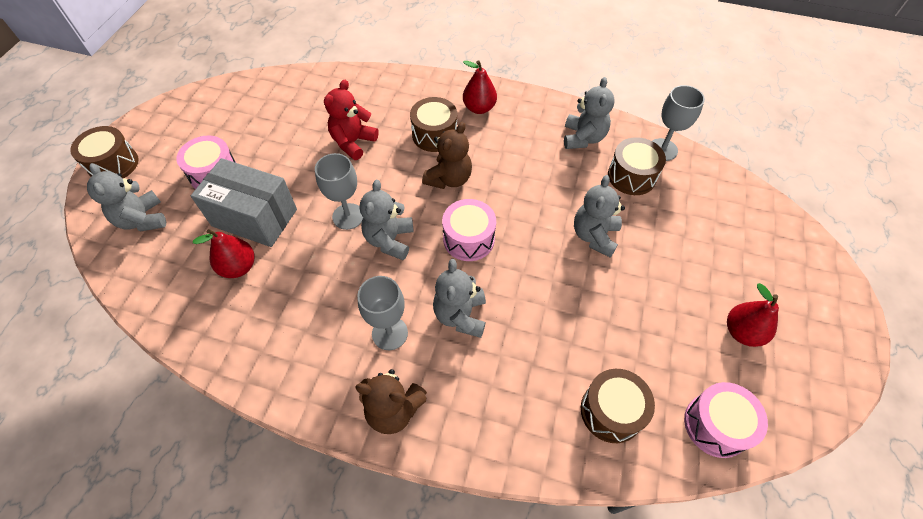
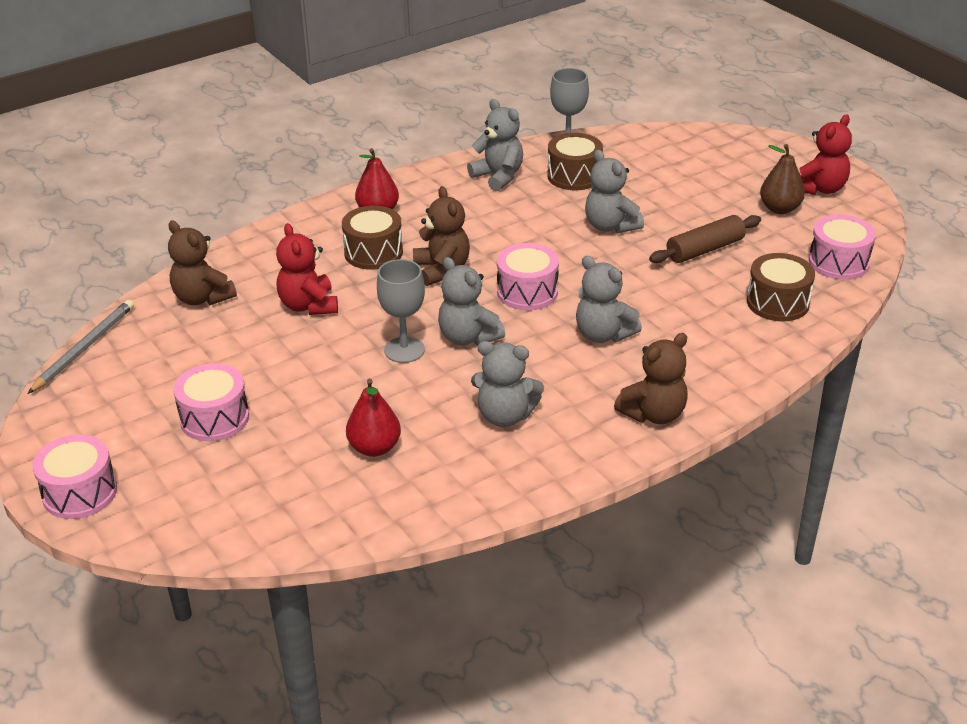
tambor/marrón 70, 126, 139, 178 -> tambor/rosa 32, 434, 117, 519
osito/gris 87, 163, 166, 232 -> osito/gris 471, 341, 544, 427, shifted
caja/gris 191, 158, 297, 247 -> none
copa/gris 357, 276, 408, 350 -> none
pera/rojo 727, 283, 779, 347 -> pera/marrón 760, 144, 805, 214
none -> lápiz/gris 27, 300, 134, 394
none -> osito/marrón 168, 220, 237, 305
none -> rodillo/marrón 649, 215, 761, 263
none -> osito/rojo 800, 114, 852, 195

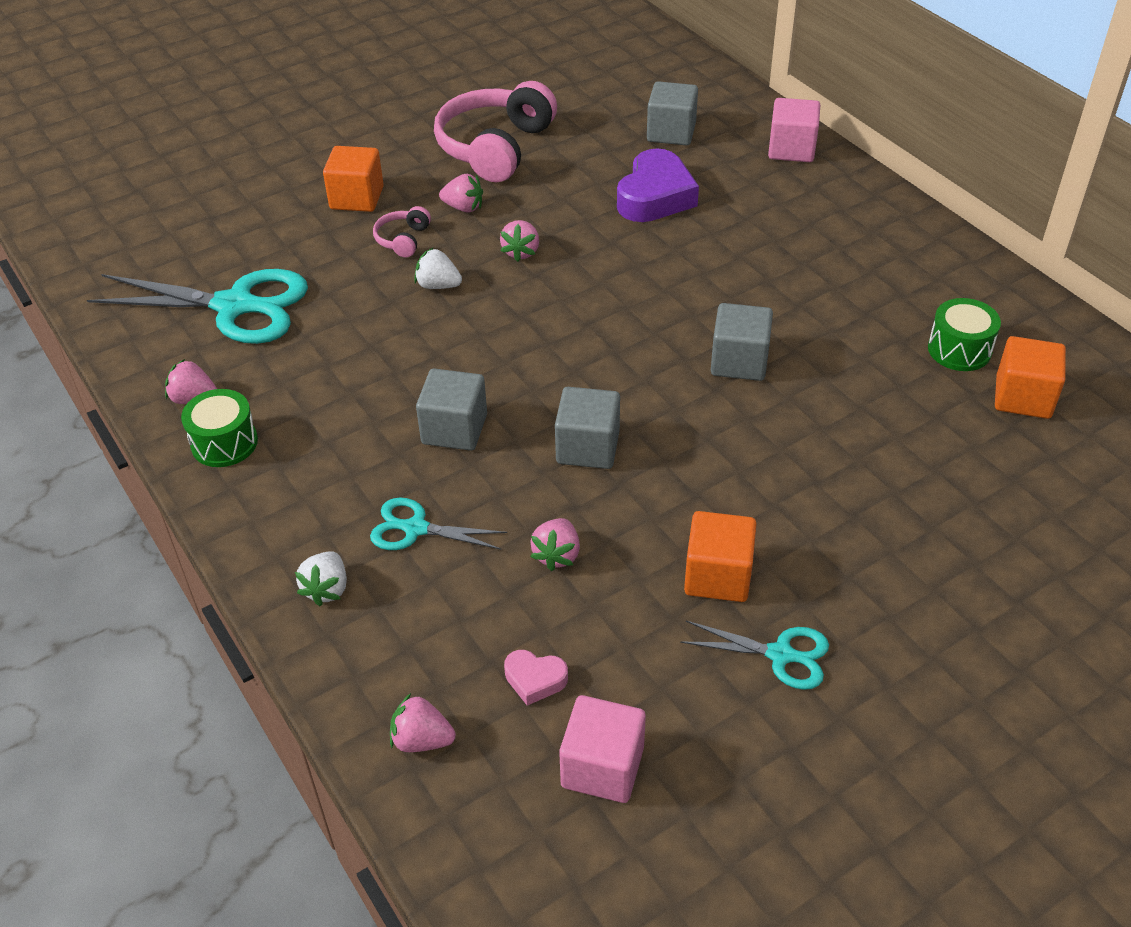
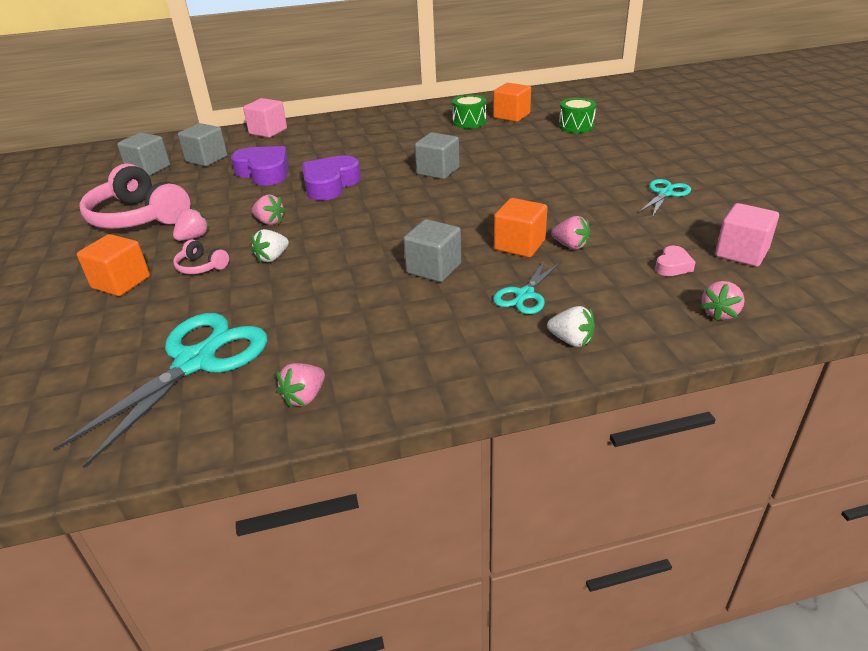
tambor/verde 181, 389, 258, 467 -> tambor/verde 559, 98, 596, 133, shifted
cubo/gris 555, 387, 620, 469 -> cubo/gris 117, 133, 170, 176, shifted
cubo/naranja 684, 511, 757, 602 -> cubo/naranja 494, 198, 547, 257, shifted
none -> corazón/morado 302, 155, 361, 201

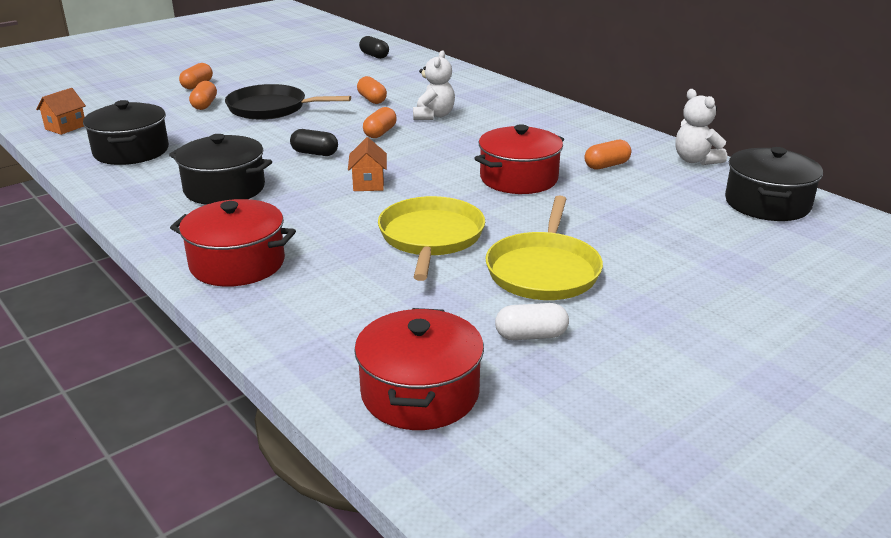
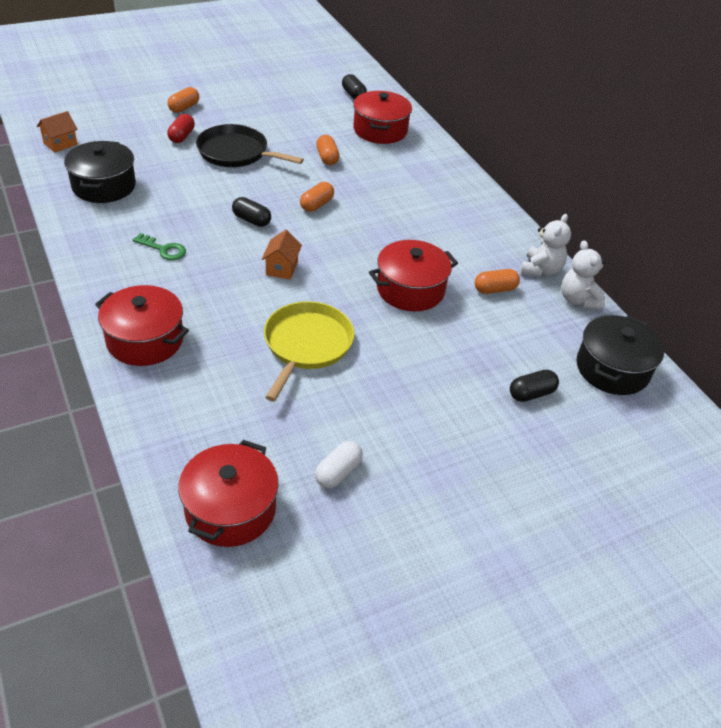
olla/negro 169, 134, 272, 205 -> llave/verde 132, 233, 186, 260
cápsula/naranja 189, 81, 217, 110 -> cápsula/rojo 167, 114, 195, 143
osito/blanco 413, 51, 455, 120 -> osito/blanco 520, 214, 571, 277, shifted
sartén/amarillo 485, 196, 603, 300 -> none
cápsula/blanco 495, 303, 569, 340 -> cápsula/blanco 315, 441, 363, 488, 60 degrees counterclockwise
none -> olla/rojo 353, 91, 412, 144
none -> cápsula/negro 510, 370, 559, 402

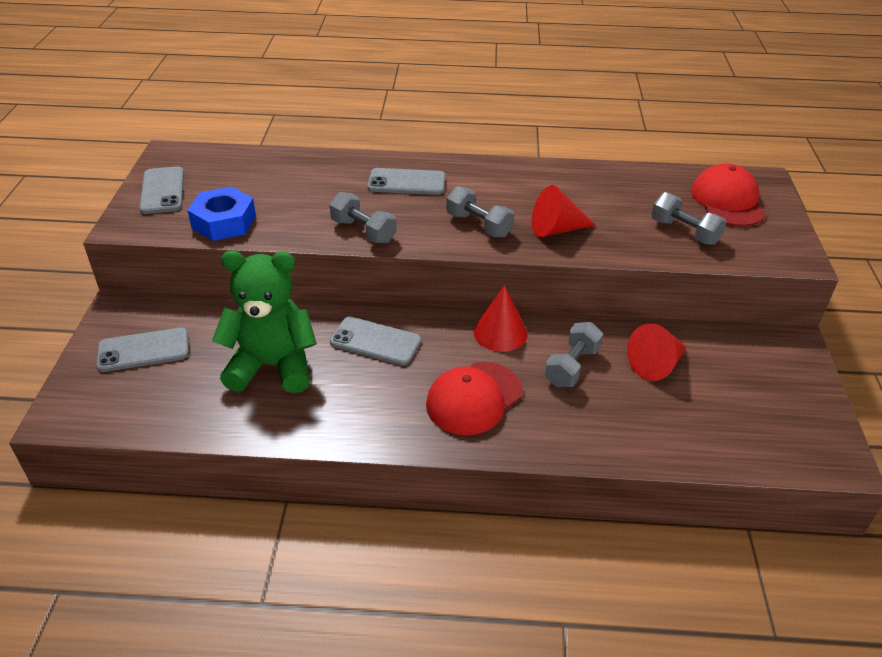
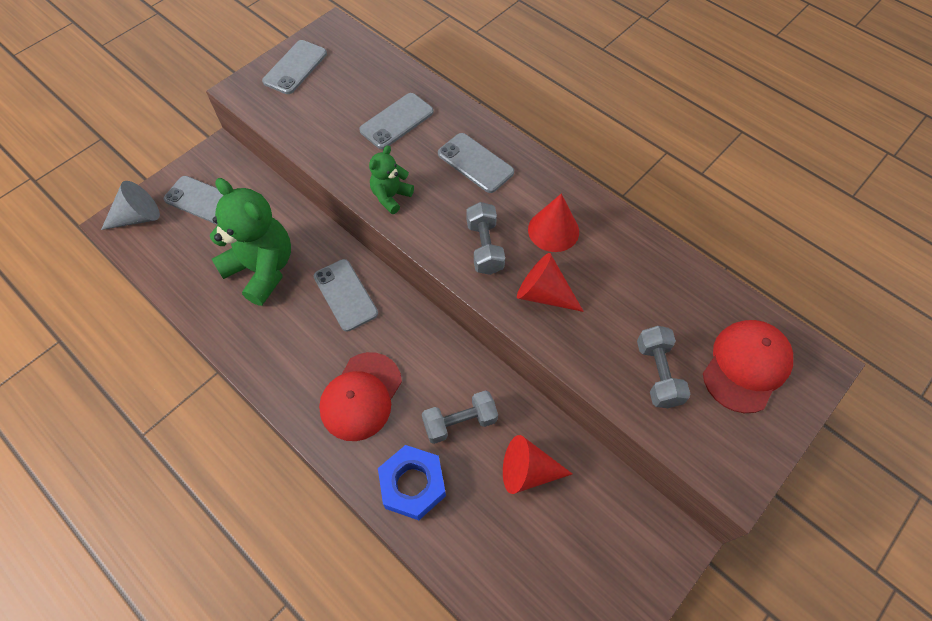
tuerca/azul 187, 187, 256, 241 -> tuerca/azul 378, 445, 446, 520, shifted
mancuerna/gris 330, 192, 397, 244 -> osito/verde 369, 146, 414, 214
gorra/rojo 426, 362, 523, 435 -> gorra/rojo 319, 352, 402, 441, 60 degrees counterclockwise
cono/rojo 474, 285, 527, 352 -> cono/rojo 528, 194, 579, 252, shifted
none -> cono/gris 101, 181, 160, 230
none -> móvil/gris 359, 93, 434, 149

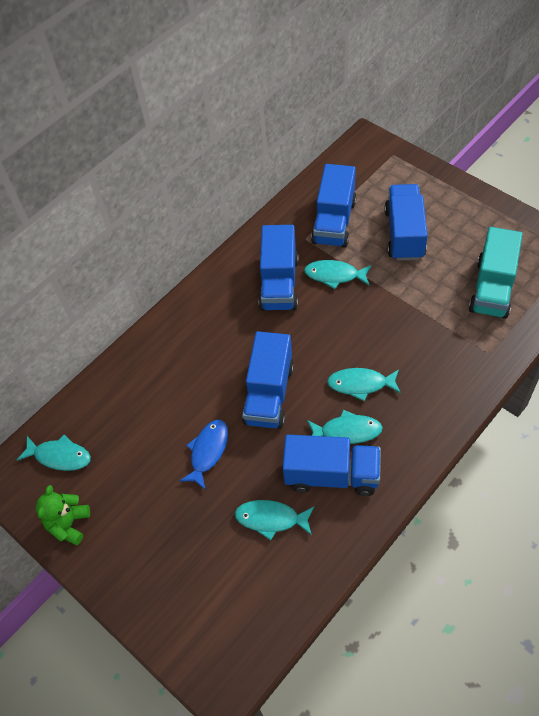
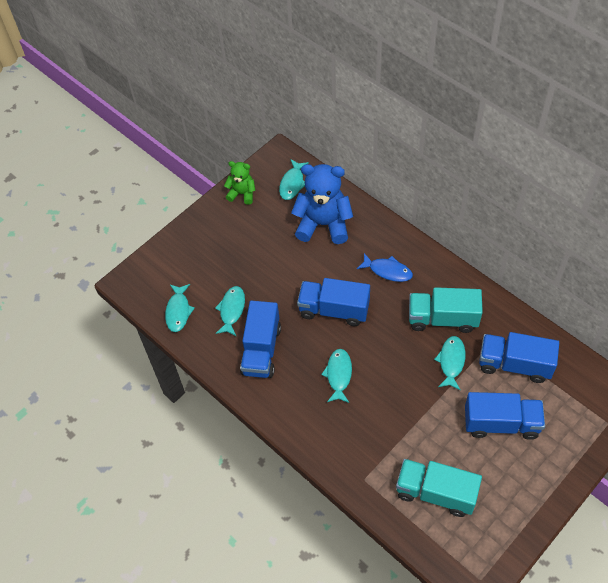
pez/azul 179, 420, 228, 490 -> pez/azul 357, 253, 413, 282, shifted
camión/azul 259, 225, 299, 311 -> camión/turquesa 409, 287, 483, 333
pez/turquesa 307, 410, 383, 444 -> pez/turquesa 165, 284, 195, 332, shifted
none -> osito/azul 291, 164, 353, 244

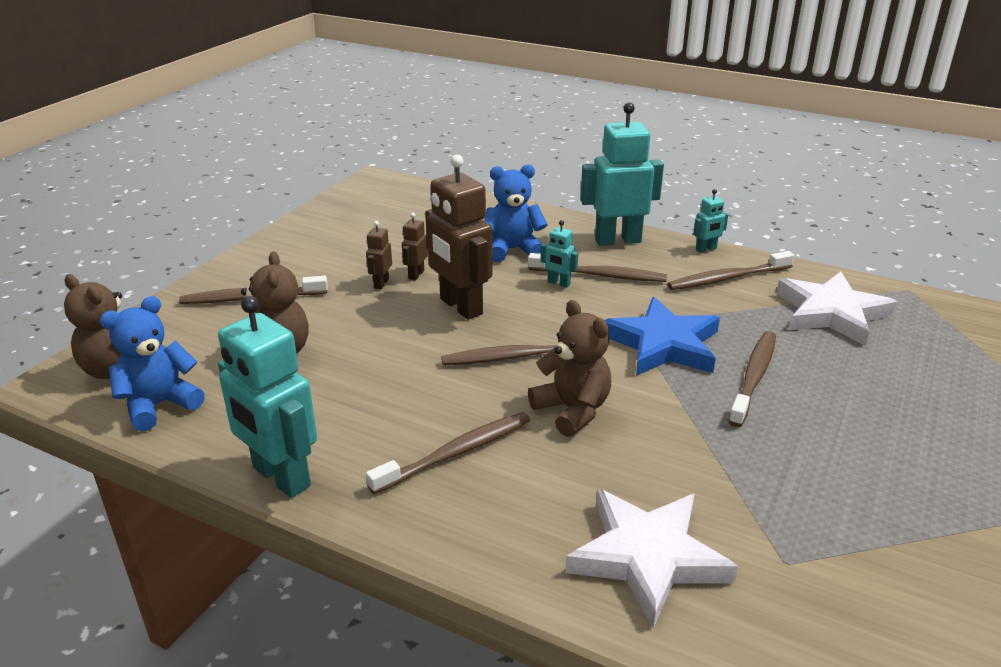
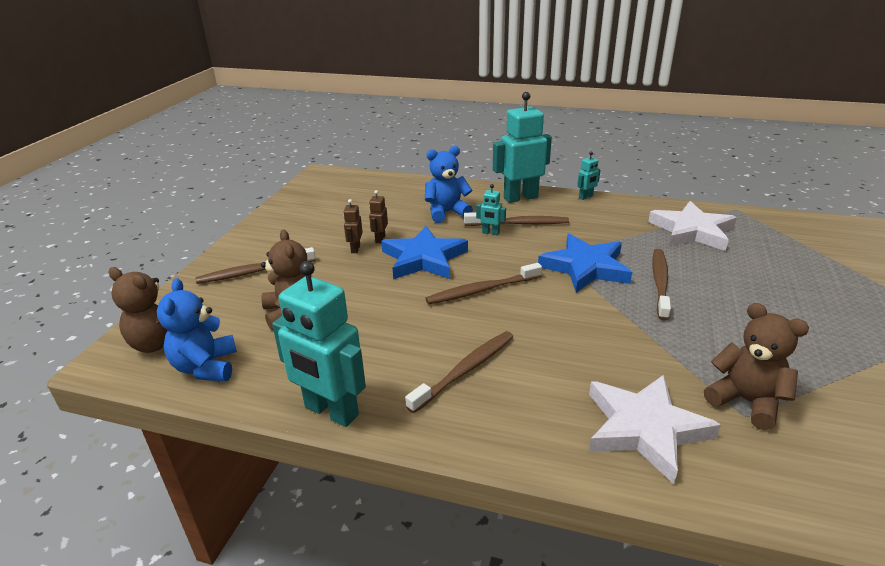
osito/azul 100, 296, 205, 431 -> osito/azul 157, 278, 237, 381, 45 degrees counterclockwise
robot/marrón 425, 155, 493, 320 -> estrella/azul 381, 226, 468, 279
osito/marrón 528, 300, 611, 437 -> osito/marrón 704, 303, 809, 430, shifted
cepillo de dientes/marrón 667, 251, 794, 290 -> none

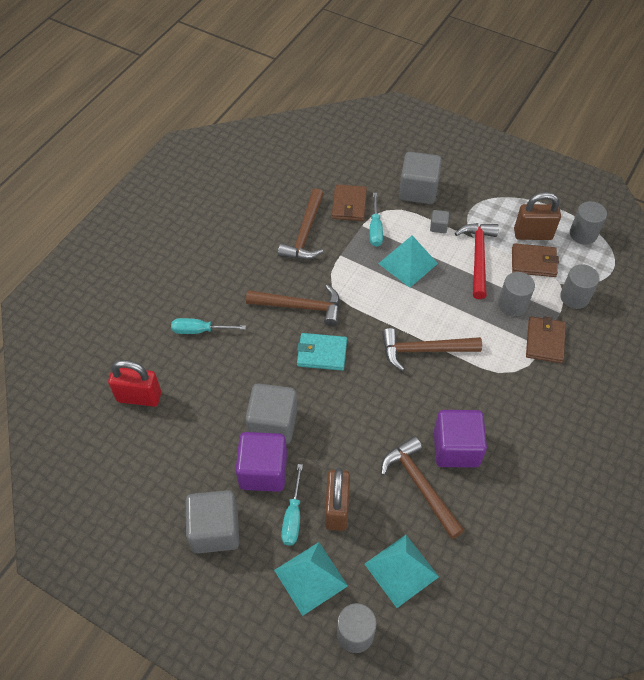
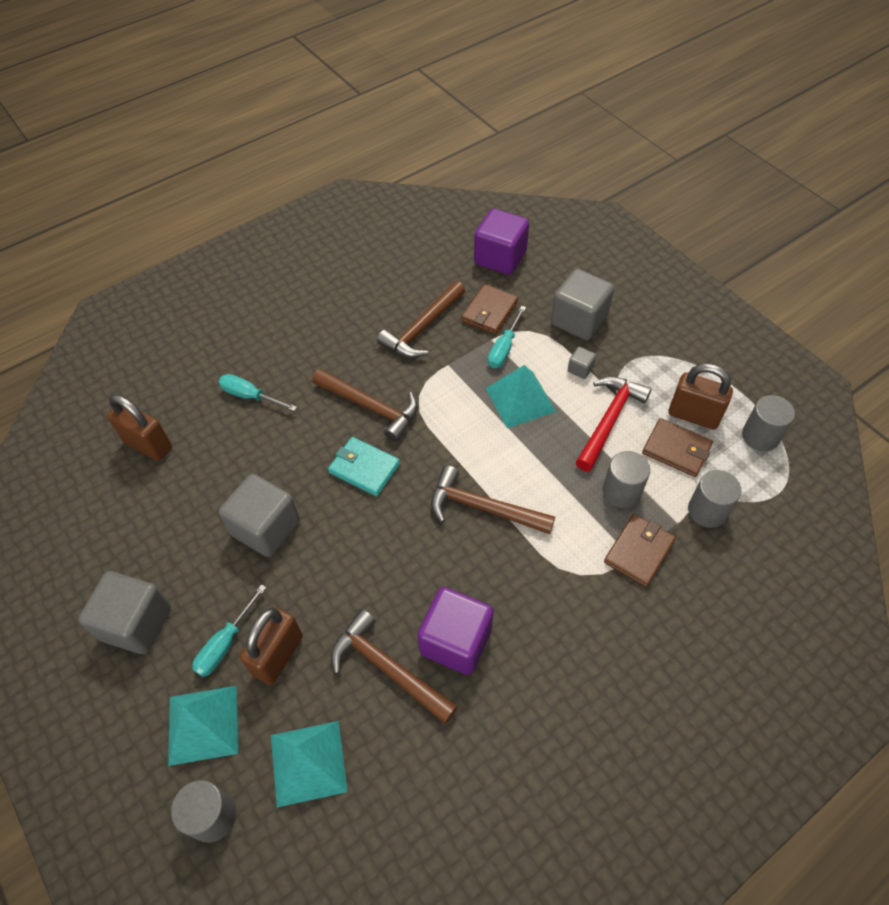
candado/rojo 108, 360, 161, 407 -> candado/marrón 107, 394, 172, 461
cubo/morado 236, 432, 287, 492 -> cubo/morado 474, 209, 529, 275, shifted
martillo/marrón 381, 436, 464, 539 -> martillo/marrón 331, 609, 458, 724, 45 degrees counterclockwise

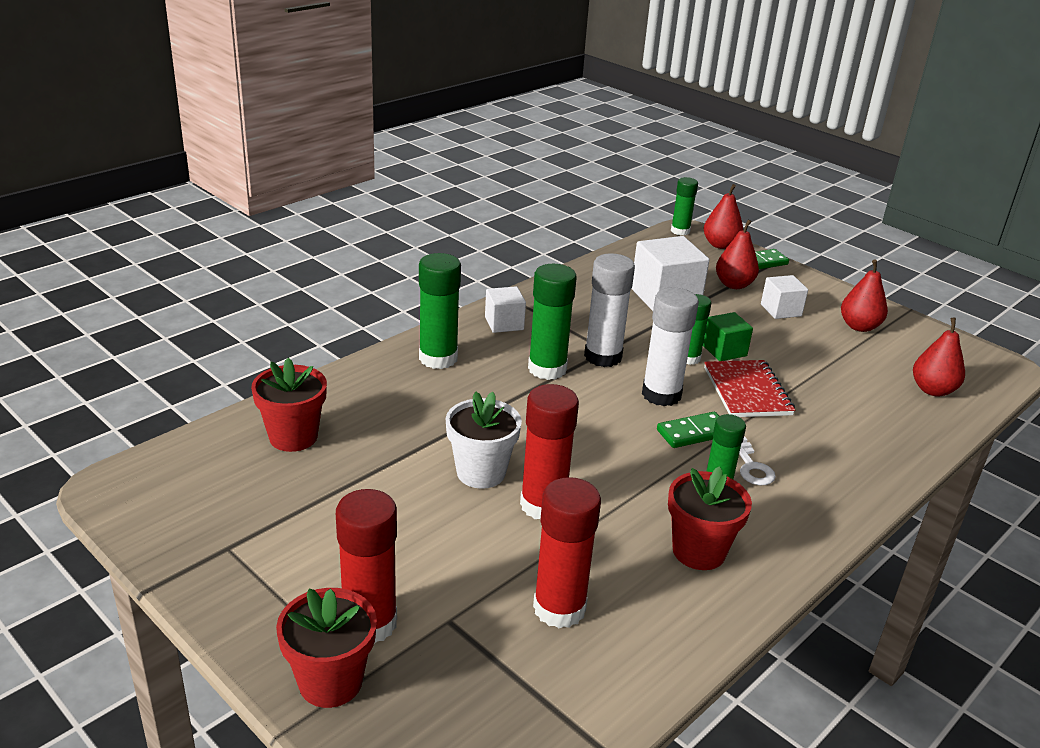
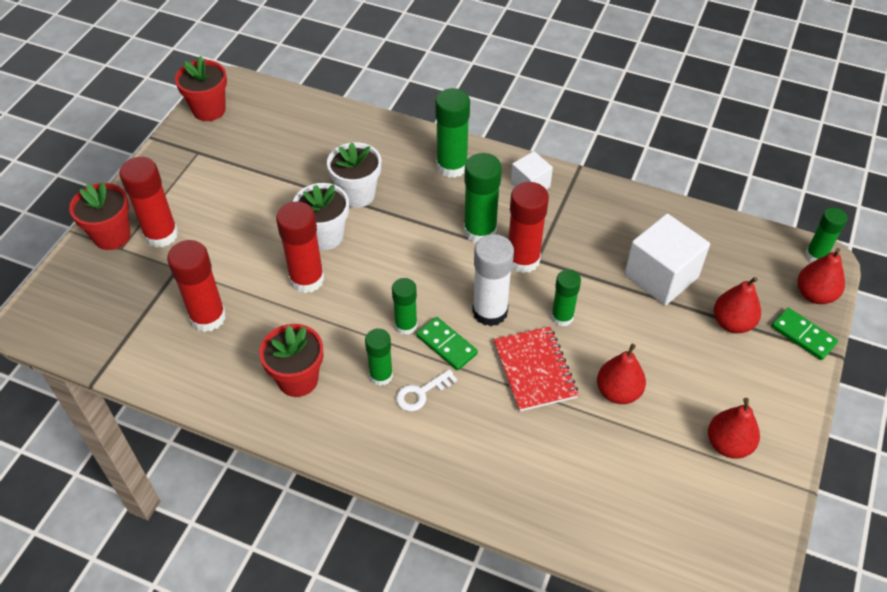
maceta/rojo 251, 358, 327, 452 -> maceta/rojo 175, 56, 227, 121, shifted
barra de pegamento/blanco 584, 253, 635, 367 -> barra de pegamento/rojo 509, 182, 549, 273
cubo/verde 703, 312, 753, 361 -> none
cuaderno/rojo 704, 360, 795, 417 -> cuaderno/rojo 493, 326, 579, 412, 75 degrees counterclockwise
cubo/blanco 761, 275, 808, 319 -> none
pera/rojo 913, 318, 965, 397 -> pera/rojo 597, 344, 646, 404, shifted
none -> maceta/blanco 327, 142, 381, 208
none -> barra de pegamento/verde 392, 278, 417, 335

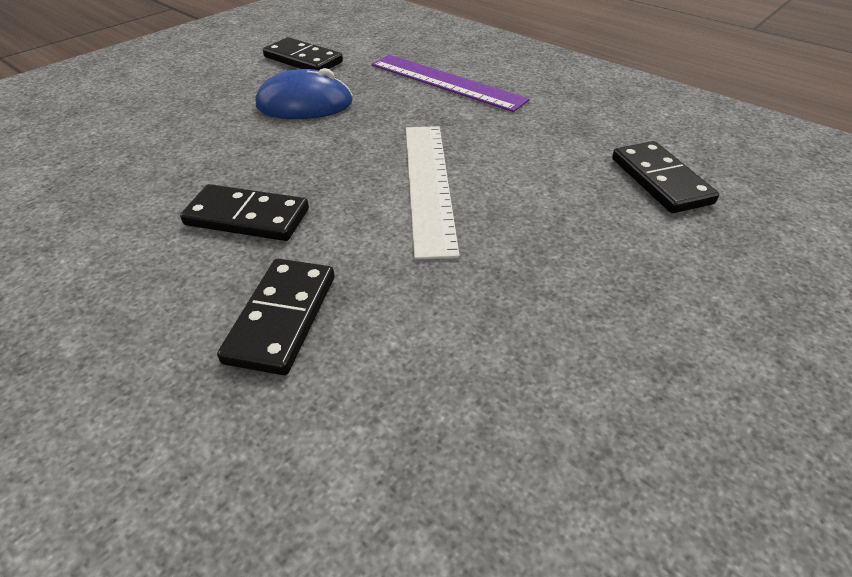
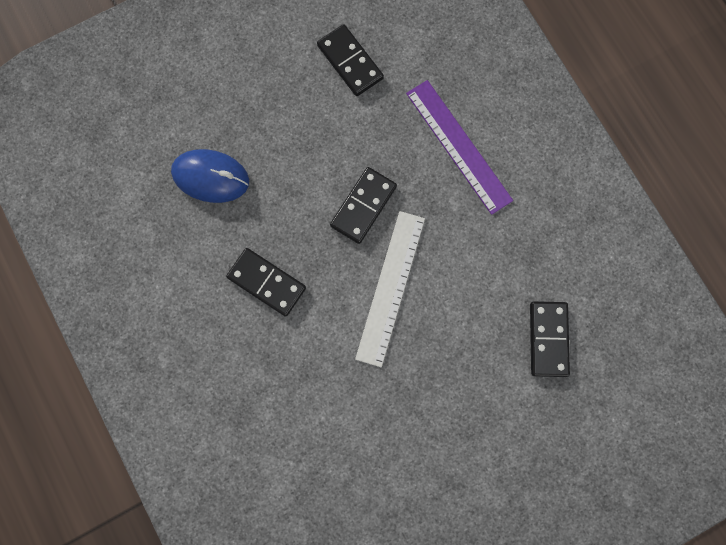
ficha de dominó/negro 217, 259, 335, 375 -> ficha de dominó/negro 330, 167, 397, 244, shifted
ratón/azul 256, 68, 353, 119 -> ratón/azul 171, 149, 249, 203, shifted

